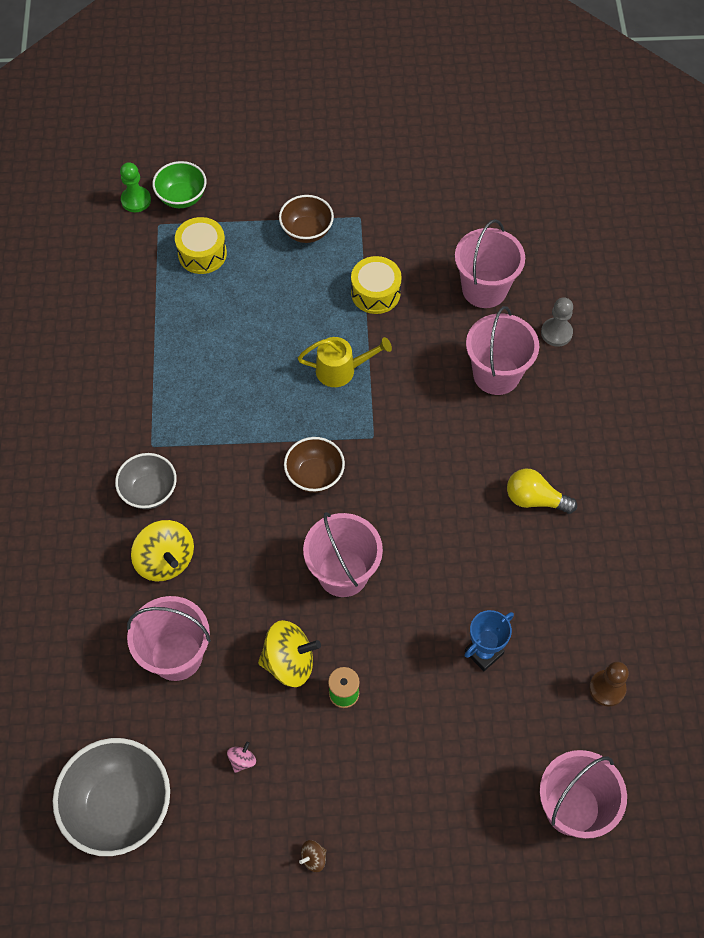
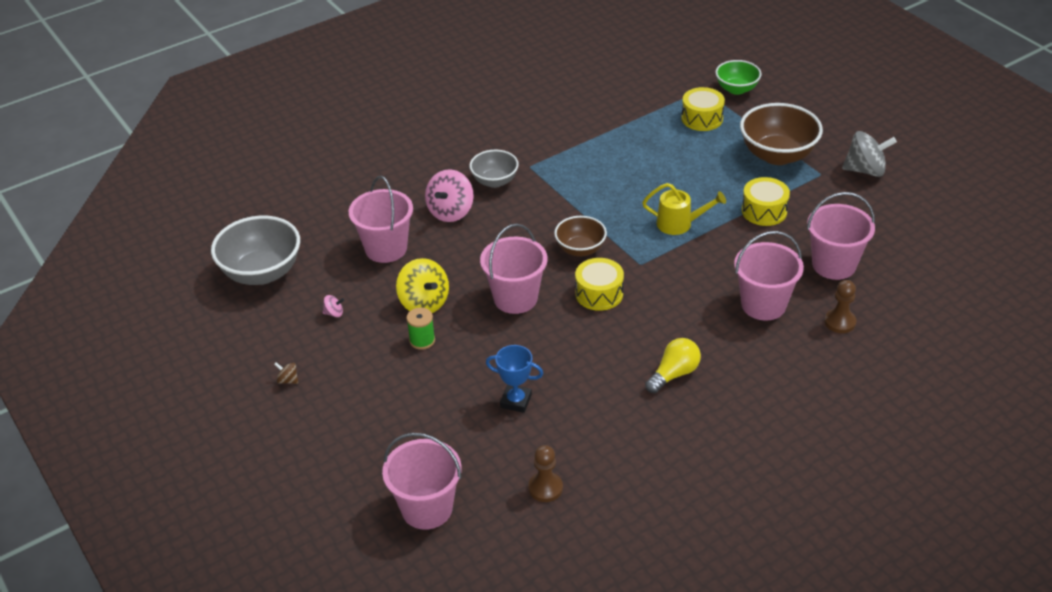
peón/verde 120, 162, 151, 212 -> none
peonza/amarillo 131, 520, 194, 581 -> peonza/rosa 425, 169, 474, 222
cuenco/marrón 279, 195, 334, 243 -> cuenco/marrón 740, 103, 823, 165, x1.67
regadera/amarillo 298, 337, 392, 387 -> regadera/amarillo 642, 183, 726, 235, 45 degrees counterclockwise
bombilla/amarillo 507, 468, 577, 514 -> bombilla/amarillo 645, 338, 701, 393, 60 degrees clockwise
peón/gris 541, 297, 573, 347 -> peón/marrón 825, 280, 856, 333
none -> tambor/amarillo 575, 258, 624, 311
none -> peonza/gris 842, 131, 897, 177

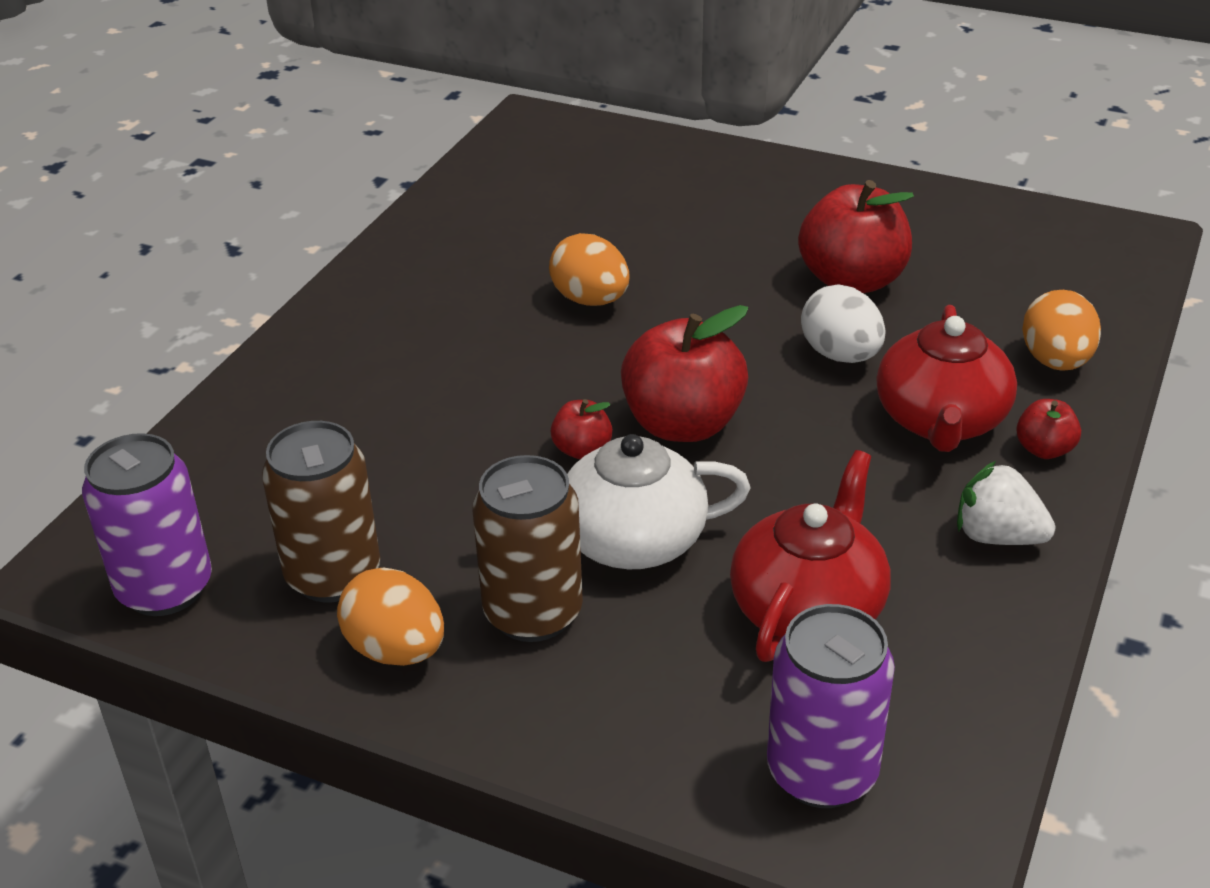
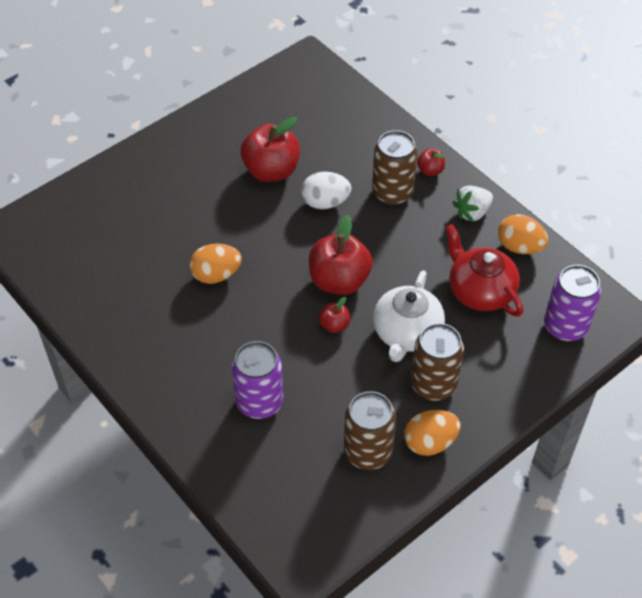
lata/morado 82, 433, 212, 616 -> lata/morado 232, 341, 283, 419, shifted
tetera/rojo 876, 305, 1017, 452 -> lata/marrón 372, 130, 418, 205
huevo/naranja 1022, 290, 1101, 371 -> huevo/naranja 498, 214, 548, 254, shifted

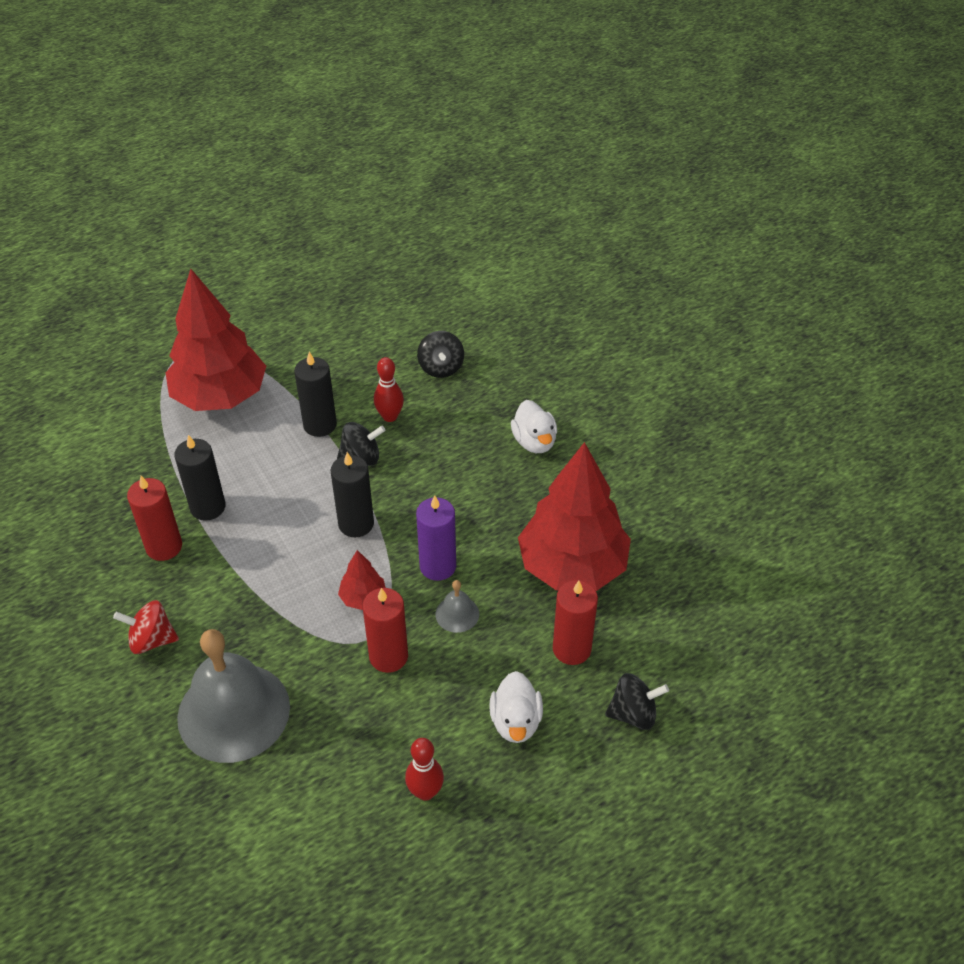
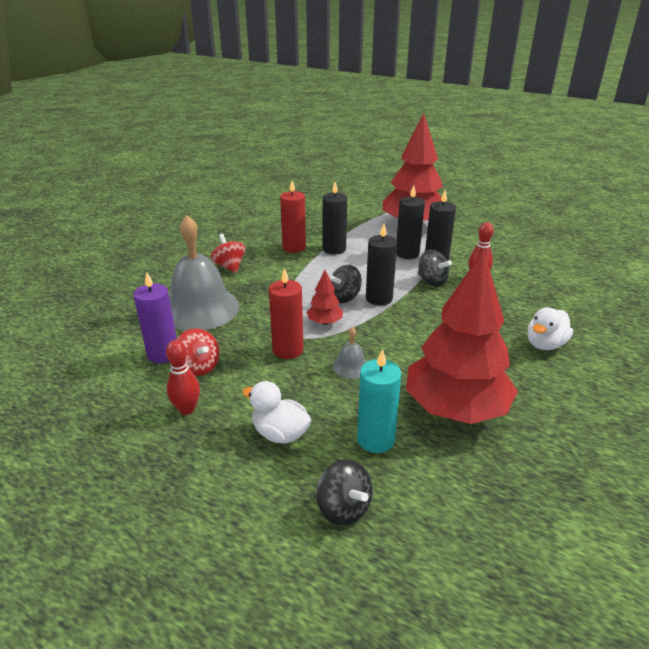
vela/morado 416, 495, 456, 581 -> vela/morado 133, 272, 177, 363, shifted
peonza/negro 417, 331, 464, 378 -> peonza/negro 329, 265, 362, 303, shifted
pato/blanco 489, 671, 543, 743 -> pato/blanco 242, 381, 311, 444, 60 degrees clockwise
vela/rojo 553, 580, 598, 665 -> vela/turquesa 357, 349, 401, 453
none -> peonza/rojo 176, 328, 220, 376
none -> vela/negro 396, 185, 425, 259

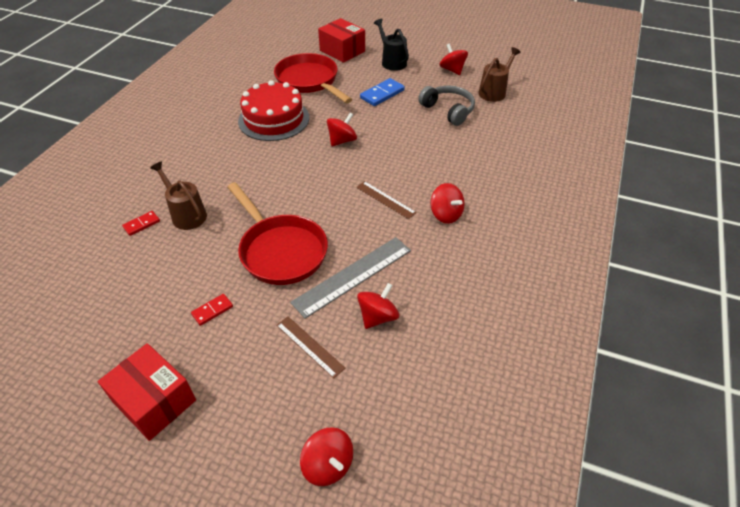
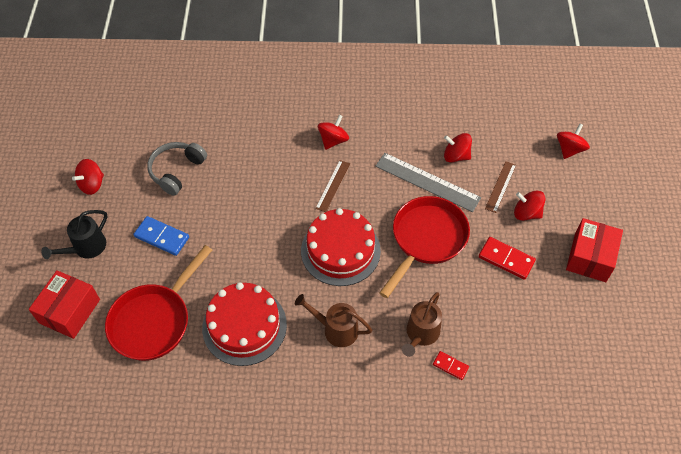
ficha de dominó/rojo 191, 294, 233, 326 -> ficha de dominó/rojo 479, 237, 536, 280, x1.68
peonza/rojo 327, 113, 357, 147 -> peonza/rojo 514, 191, 545, 221, shifted
regadera/marrón 479, 47, 521, 102 -> regadera/marrón 295, 294, 372, 347, shifted
none -> tarta/rojo 301, 208, 381, 286

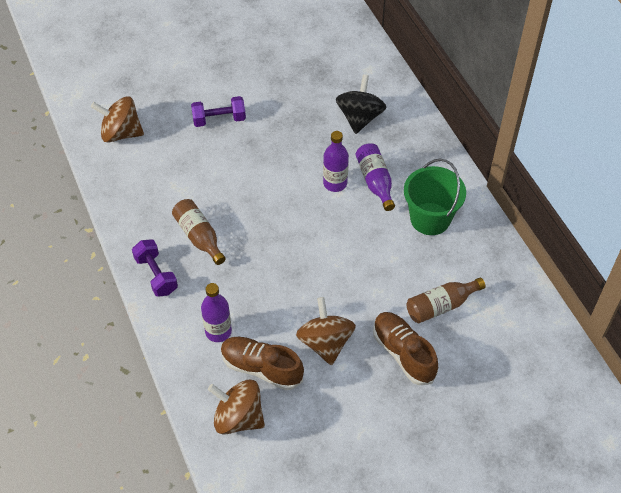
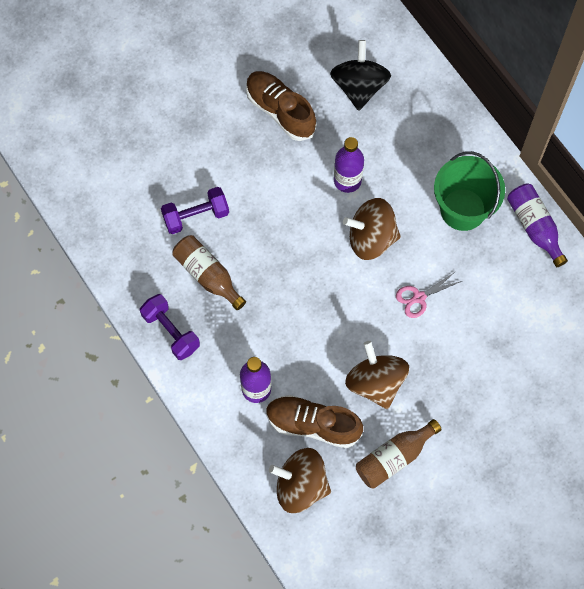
peonza/marrón 91, 96, 144, 143 -> peonza/marrón 343, 198, 401, 260, shifted
mancuerna/morado 191, 96, 246, 127 -> mancuerna/morado 161, 187, 229, 234, shifted
botella/morado 356, 143, 395, 211 -> botella/morado 507, 184, 568, 267, shifted
zapato/marrón 373, 312, 438, 385 -> zapato/marrón 246, 71, 317, 141, shifted
botella/marrón 407, 277, 486, 324 -> botella/marrón 356, 419, 442, 489, shifted
none -> tijeras/rosa 396, 272, 462, 318

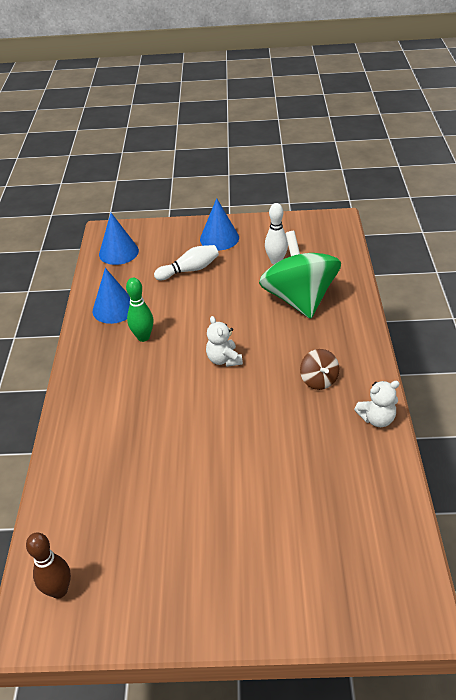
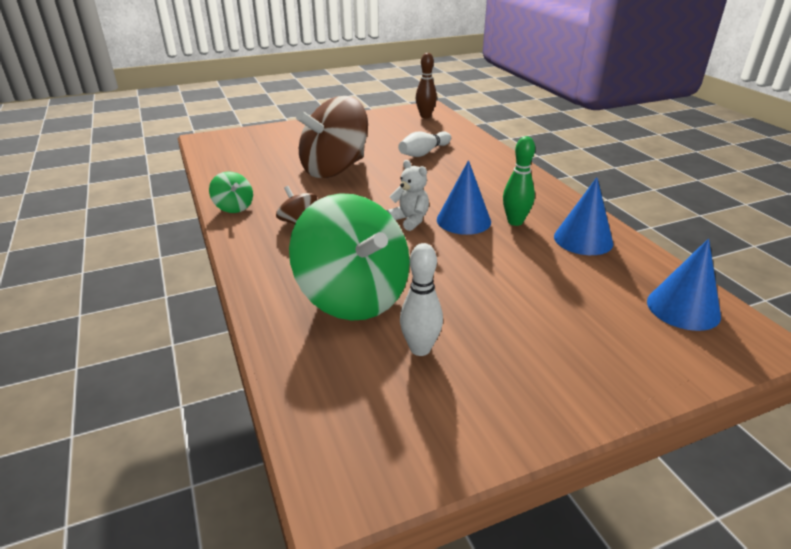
bolo/blanco 154, 245, 219, 281 -> bolo/blanco 398, 131, 451, 157, shifted
cono/azul 200, 198, 239, 250 -> cono/azul 437, 160, 491, 235, shifted
osito/blanco 354, 381, 400, 427 -> peonza/verde 209, 171, 253, 213
none -> peonza/marrón 296, 96, 368, 178

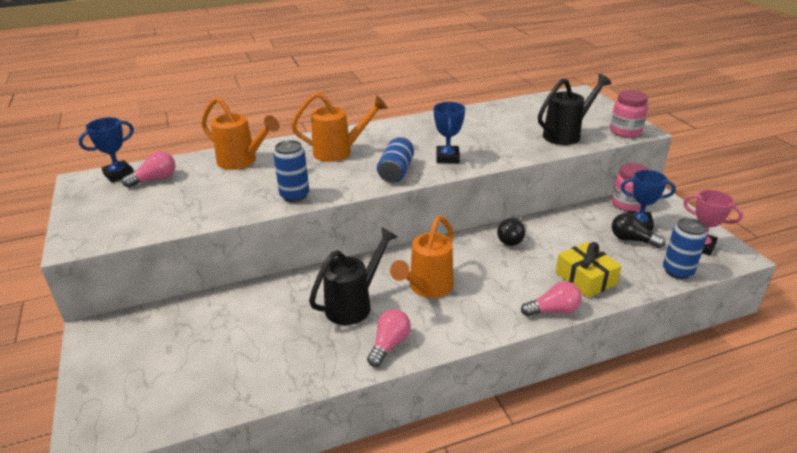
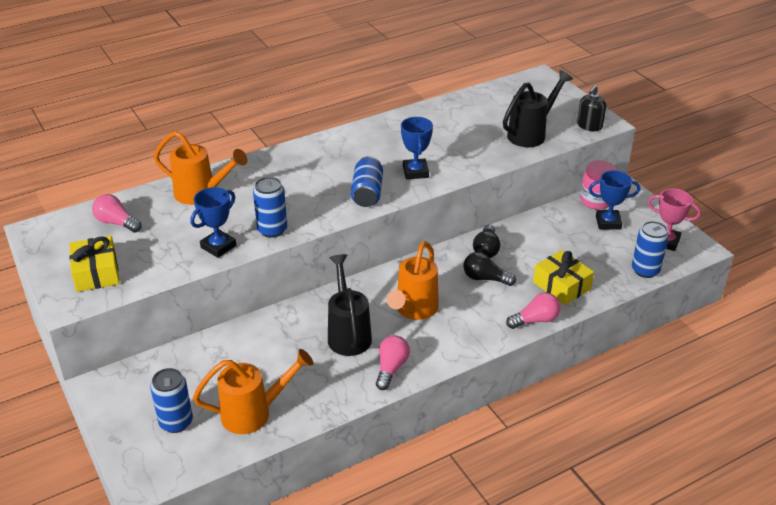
trofeo/azul 79, 117, 134, 182 -> trofeo/azul 190, 187, 236, 258, shifted
bombilla/rosa 122, 151, 176, 188 -> bombilla/rosa 92, 194, 142, 233, 105 degrees counterclockwise
regadera/naranja 291, 92, 387, 162 -> regadera/naranja 193, 349, 313, 434, shifted
regadera/negro 309, 227, 397, 325 -> regadera/negro 328, 254, 372, 356, 45 degrees counterclockwise
tarro/rosa 610, 90, 648, 138 -> dispensador de jabón/negro 577, 85, 606, 131
bombilla/negro 612, 213, 665, 248 -> bombilla/negro 463, 252, 516, 286, shifted
none -> regalo/amarillo 69, 236, 120, 292
none -> lata/azul 150, 368, 193, 433

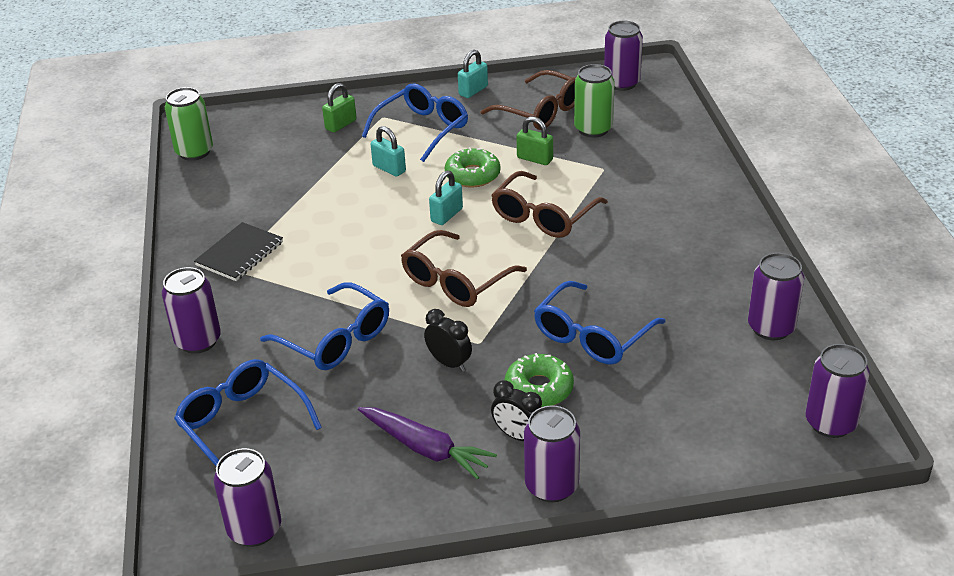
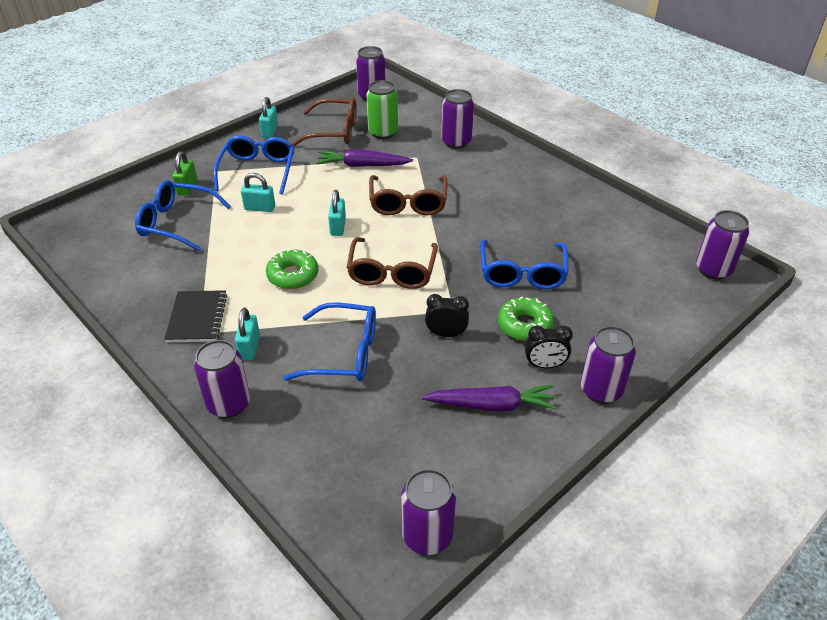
lata/verde 165, 87, 213, 161 -> none
gafas/azul 174, 359, 322, 466 -> gafas/azul 135, 180, 231, 251, shifted
rosquilla/verde 445, 147, 500, 188 -> rosquilla/verde 266, 249, 319, 289, shifted
candado/verde 517, 116, 553, 165 -> zanahoria/morado 316, 149, 413, 167
lata/morado 748, 253, 804, 340 -> lata/morado 441, 89, 474, 149, shifted
none -> candado/turquesa 235, 308, 260, 360

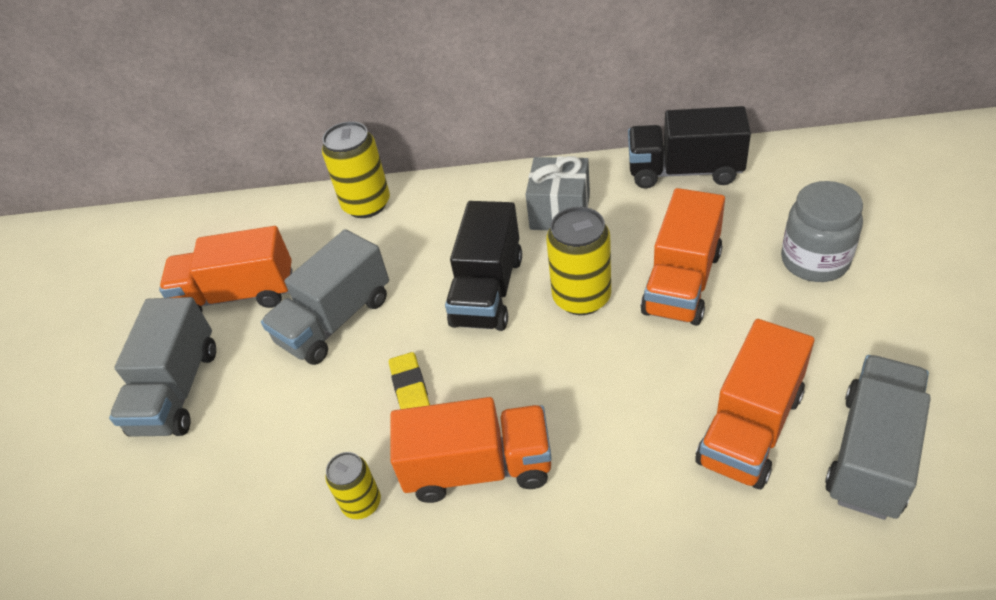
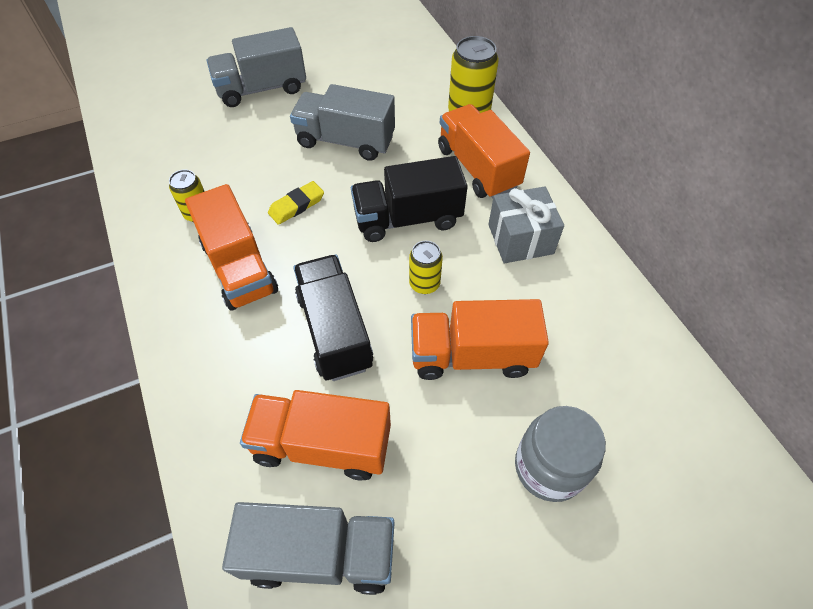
camión/naranja 159, 226, 292, 312 -> camión/naranja 438, 104, 530, 198, shifted
lata/amarillo 546, 207, 611, 315 -> lata/amarillo 409, 241, 443, 294, x0.59
camión/negro 628, 106, 751, 189 -> camión/negro 293, 255, 373, 381, shifted

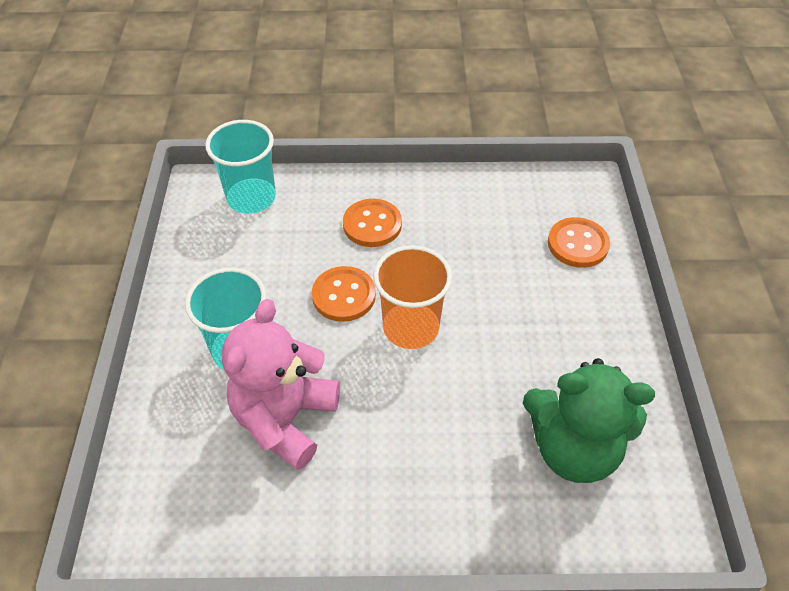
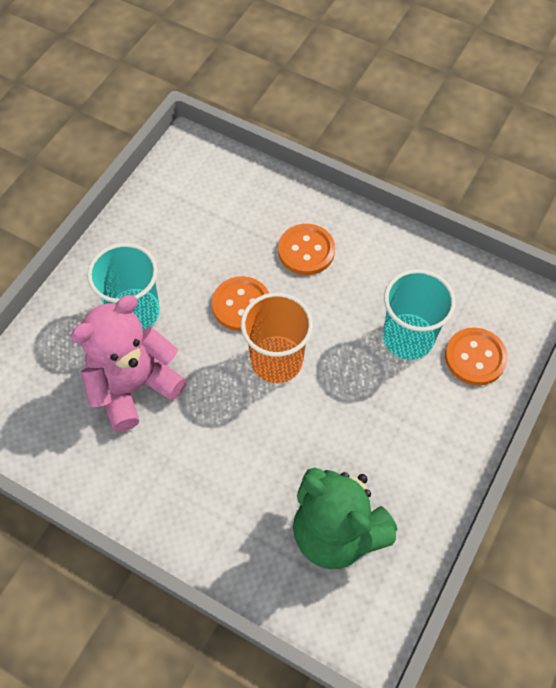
vaso/turquesa 205, 120, 276, 213 -> vaso/turquesa 383, 269, 456, 360, shifted

